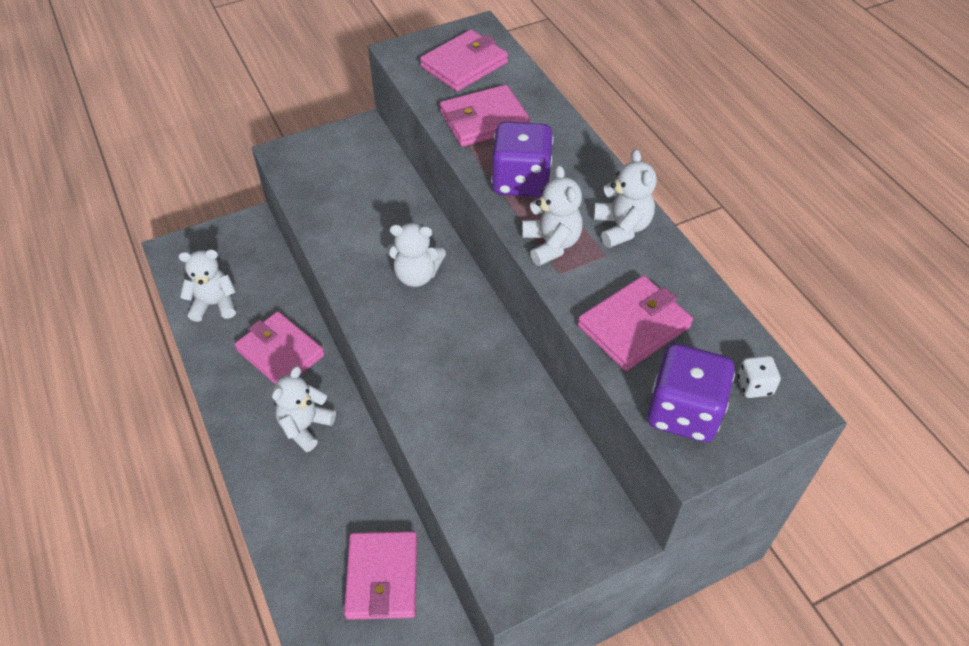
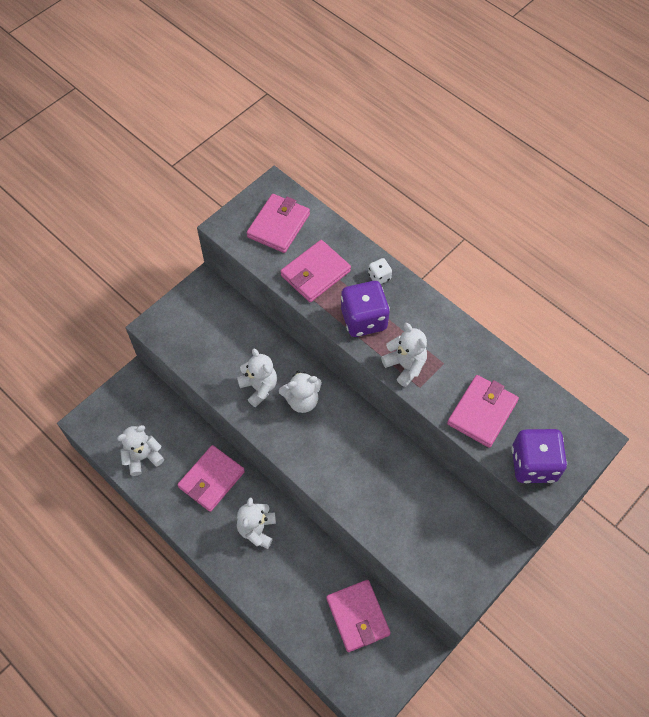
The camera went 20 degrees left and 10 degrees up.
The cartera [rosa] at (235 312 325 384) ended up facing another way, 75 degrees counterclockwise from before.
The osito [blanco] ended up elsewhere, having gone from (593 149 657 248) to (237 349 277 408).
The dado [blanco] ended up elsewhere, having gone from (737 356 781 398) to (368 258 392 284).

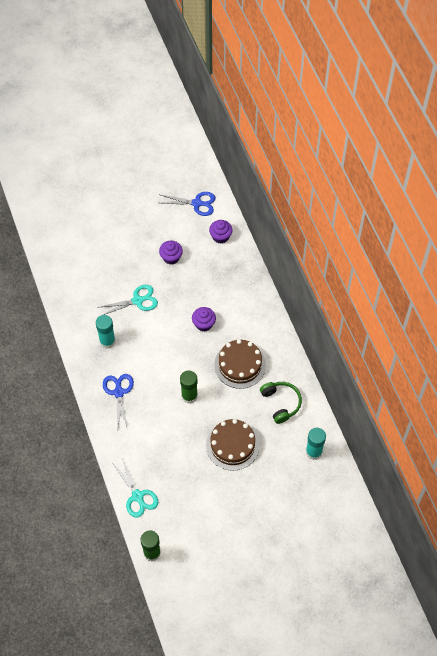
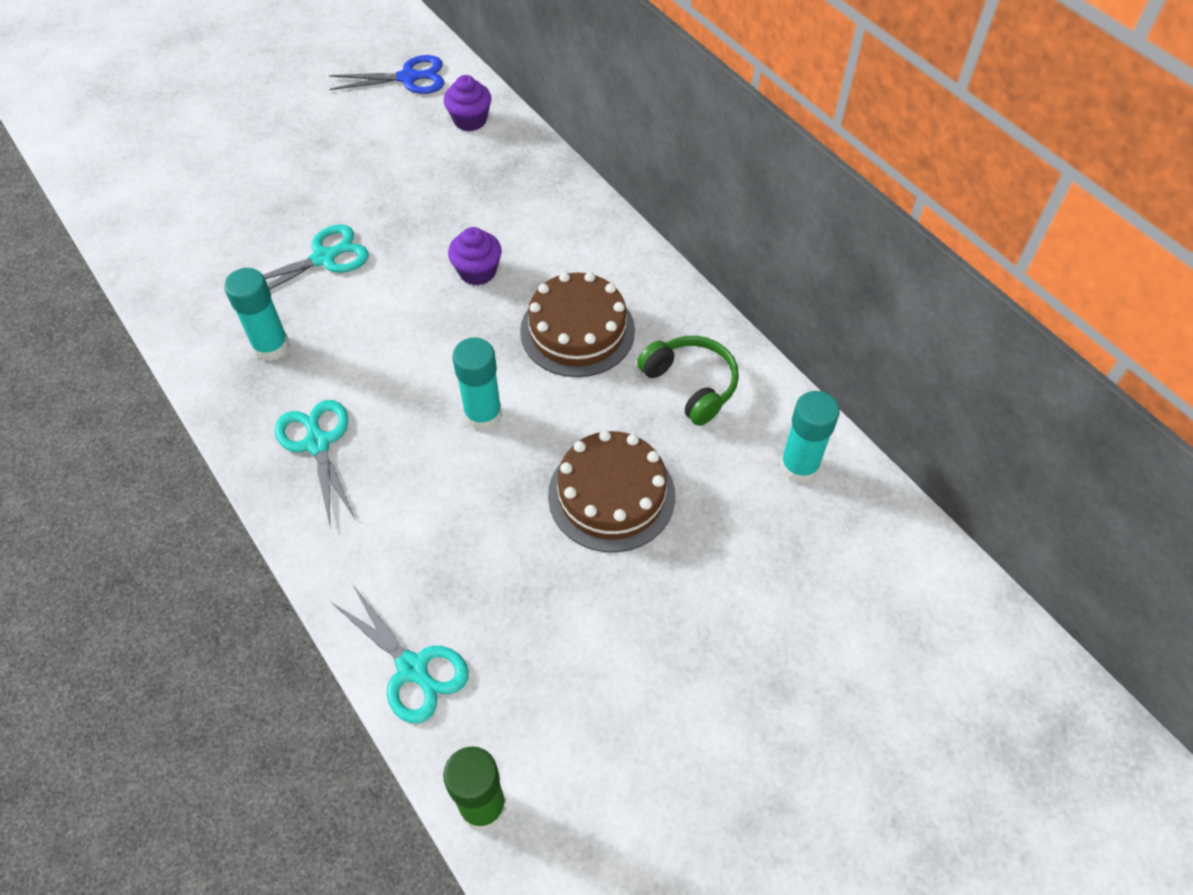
The camera went 15 degrees left and 5 degrees down.
What was the tijeras [azul] at (103 374 134 432) turned into the tijeras [turquesa] at (274 400 356 526).
What was the barra de pegamento [verde] at (180 370 198 404) turned into the barra de pegamento [turquesa] at (452 338 502 431).
The second view lost the magdalena [morado] at (159 241 183 264).

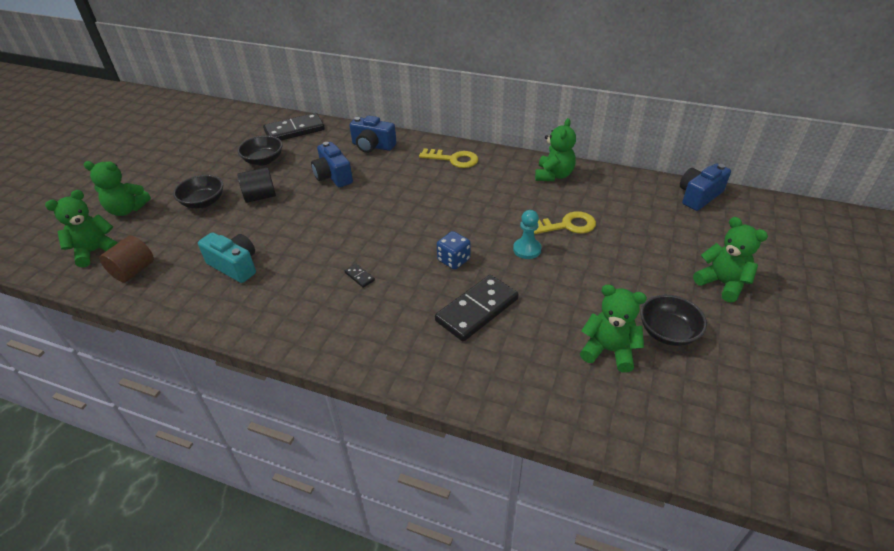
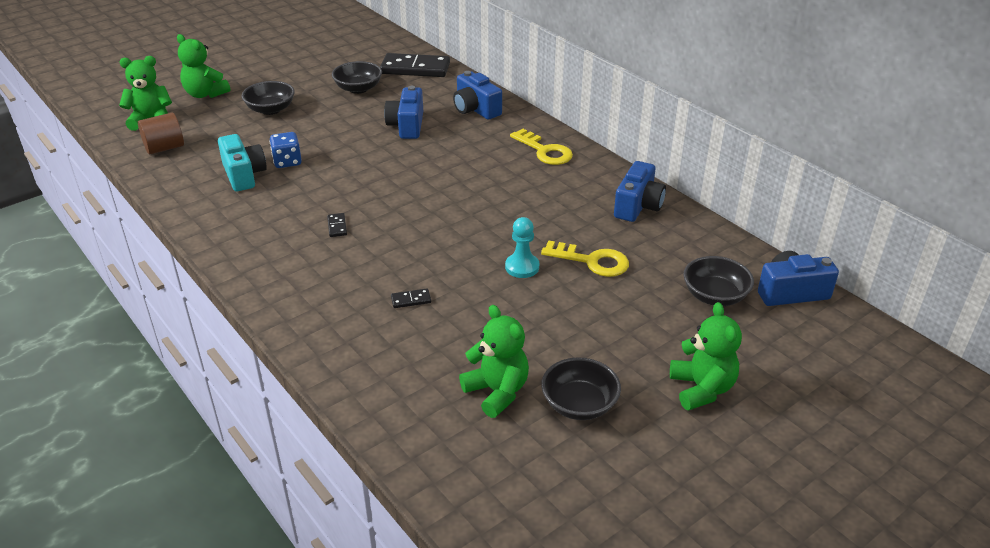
The camera went 30 degrees right and 5 degrees down.
The dado [azul] ended up elsewhere, having gone from (437 231 470 270) to (269 132 302 168).
The size of the ficha de dominó [negro] at (435 275 518 341) changed by a factor of 0.41.
Where the osito [verde] stood at (535 118 576 181), the cámara [azul] came to stand at (614 161 666 222).
The second view gained the cuenco [negro] at (684 256 754 306).
The second view lost the cilindro [negro] at (237 167 276 203).

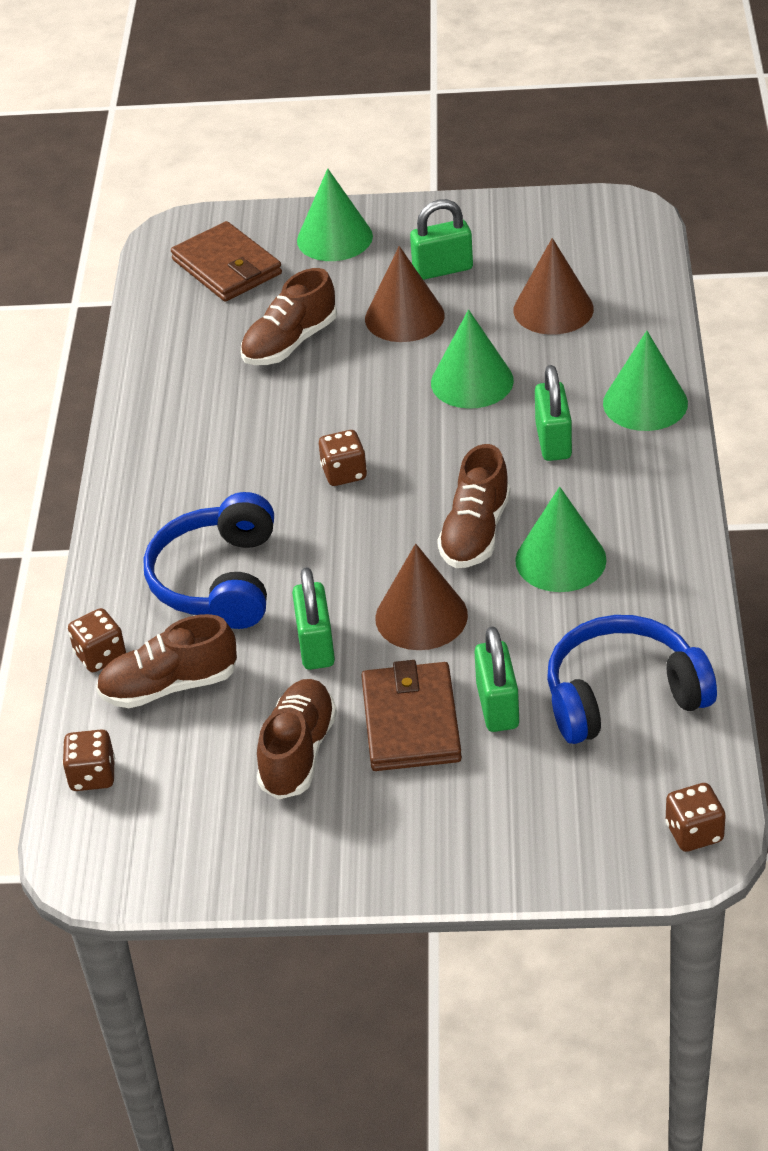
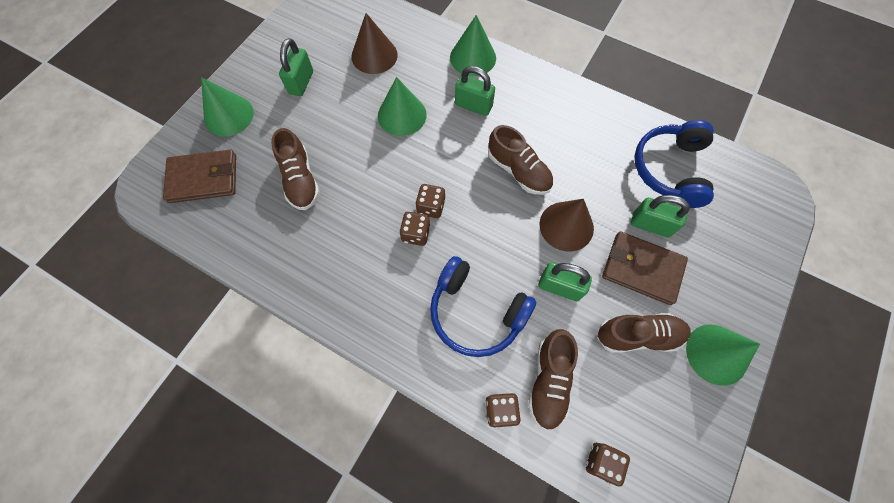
The camera went 65 degrees left and 25 degrees up.
The dado [marrón] ended up elsewhere, having gone from (666 783 726 852) to (399 212 430 246).
The zapato [marrón] at (257 679 337 799) ended up facing another way, 135 degrees clockwise from before.
The cono [verde] ended up elsewhere, having gone from (515 487 607 592) to (686 325 760 386).
The second view lost the cono [marrón] at (365 246 444 342).

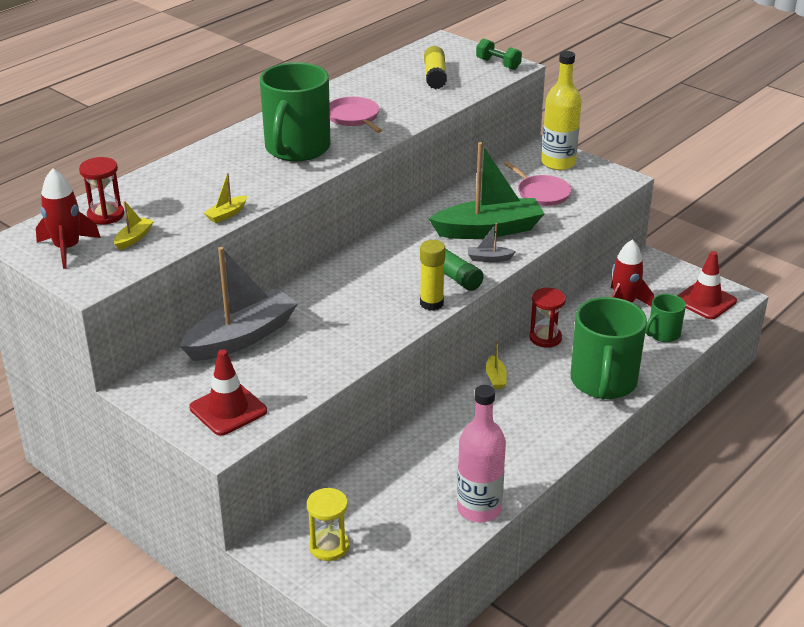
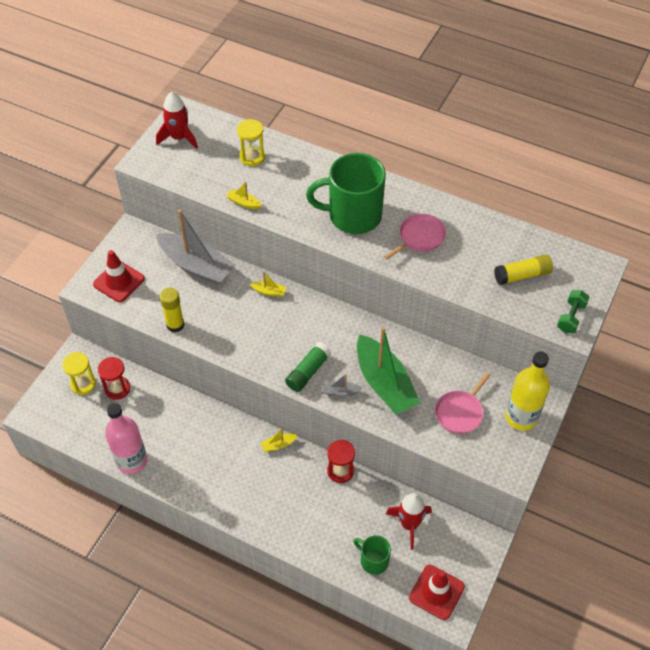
The camera went 75 degrees right and 20 degrees up.
The reloj de arena [rojo] ended up elsewhere, having gone from (79 157 124 225) to (97 357 130 400).
The barra de pegamento [amarillo] ended up elsewhere, having gone from (420 240 445 311) to (160 288 184 332).
The second view gained the reloj de arena [amarillo] at (237 119 265 166).
The barco [amarillo] ended up elsewhere, having gone from (114 201 154 250) to (250 271 286 297).
The barco [gris] at (468 223 516 262) ended up facing another way, 75 degrees counterclockwise from before.
The second view lost the taza [verde] at (570 297 647 399).

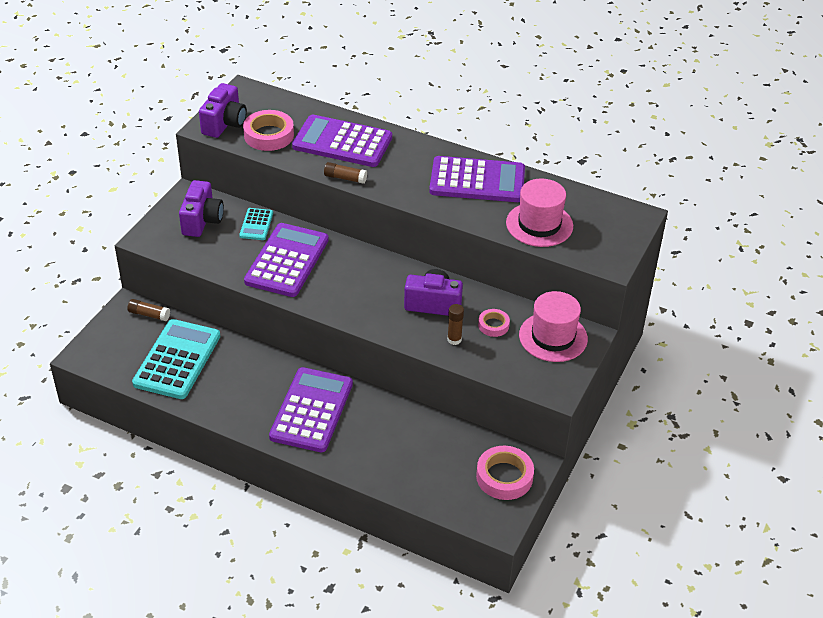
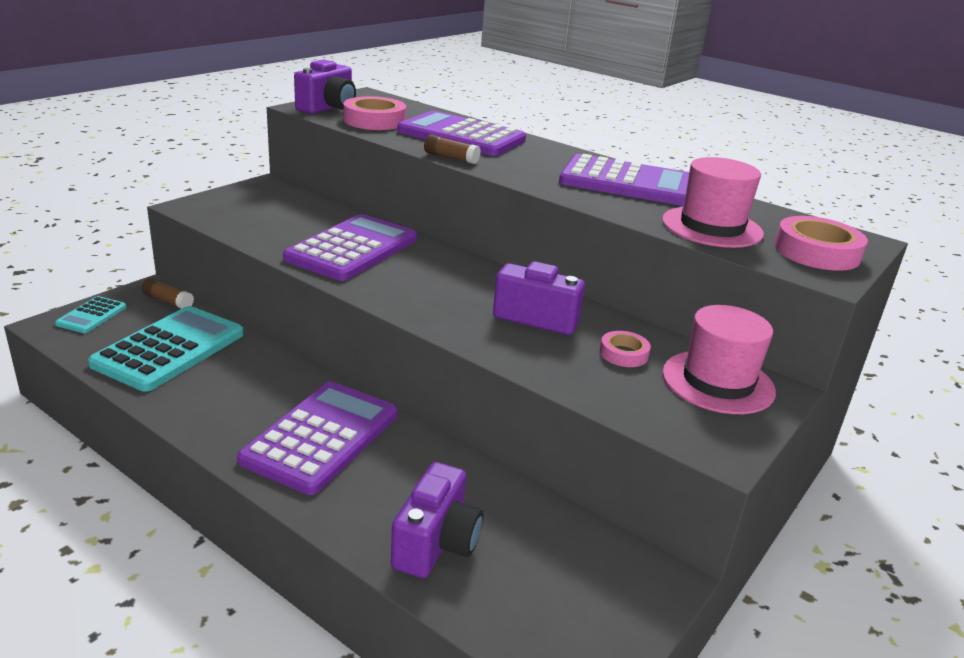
The camera went 10 degrees right and 15 degrees down.
The calculadora [turquesa] ended up elsewhere, having gone from (239 208 273 240) to (55 296 126 333).
The cámara [morado] ended up elsewhere, having gone from (179 180 224 237) to (391 462 484 578).
The cinta adhesiva [rosa] ended up elsewhere, having gone from (476 446 534 500) to (774 216 868 271).
The second view lost the barra de pegamento [marrón] at (447 304 464 345).

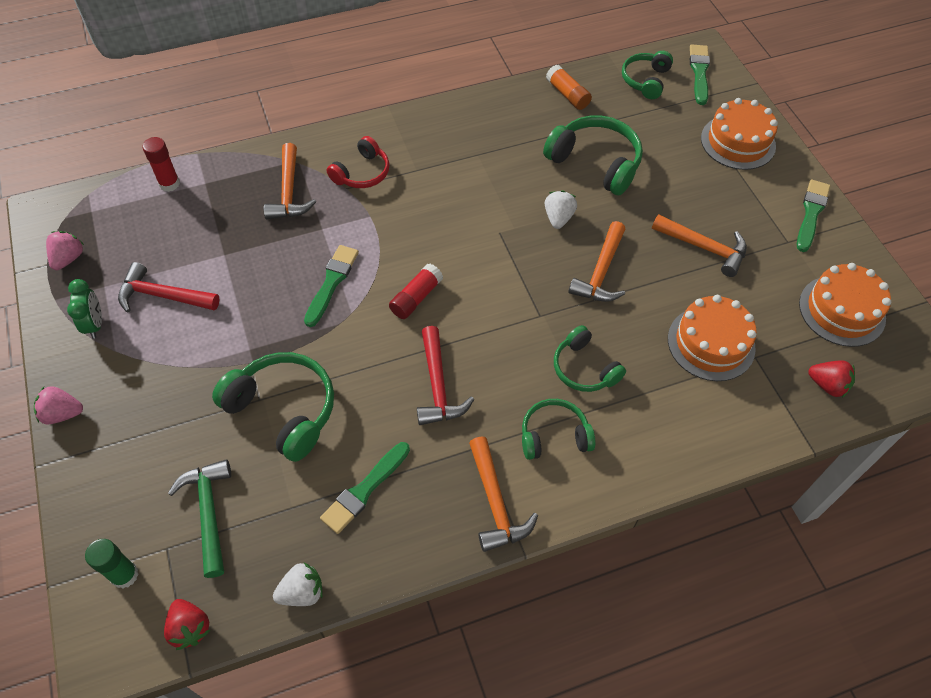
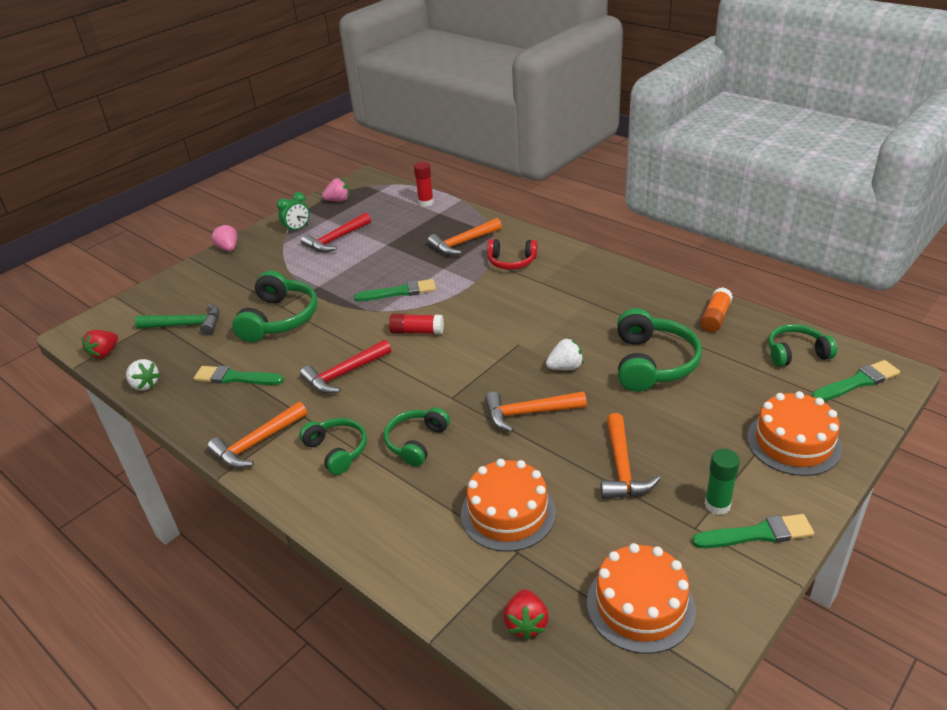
The camera went 65 degrees right and 20 degrees down.
The martillo [verde] at (168 460 231 578) ended up facing another way, 45 degrees clockwise from before.
The martillo [rojo] at (118 262 220 312) ended up facing another way, 120 degrees counterclockwise from before.
The barra de pegamento [verde] ended up elsewhere, having gone from (85 539 139 588) to (705 449 740 515).

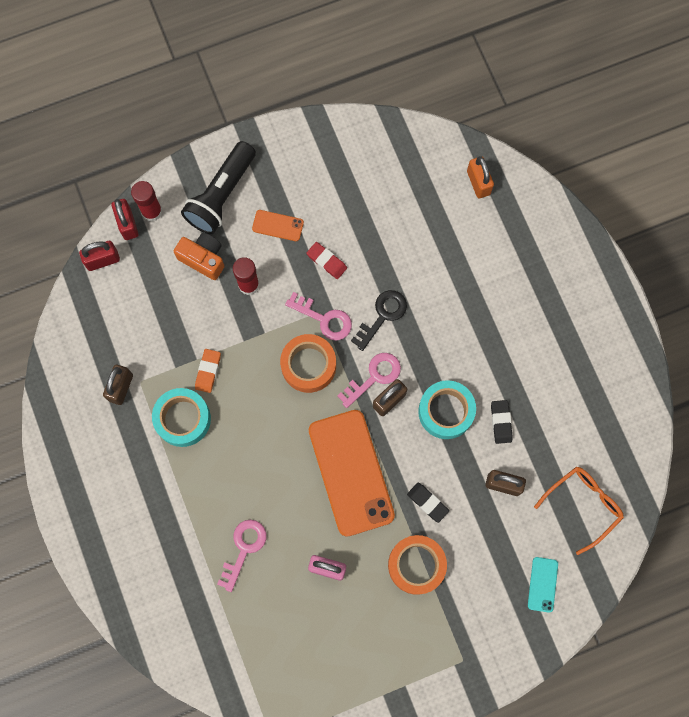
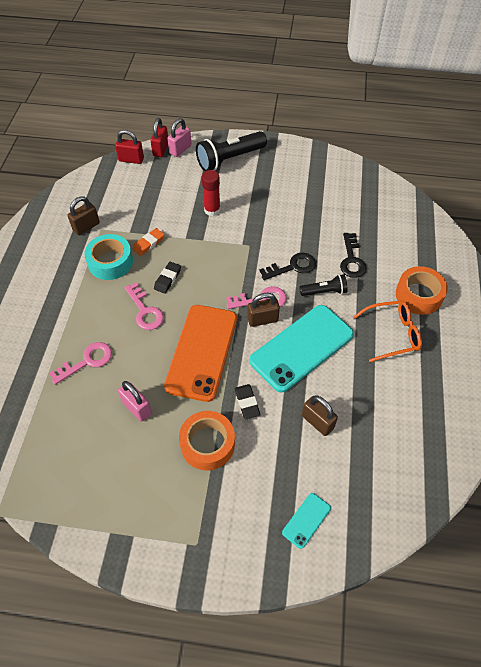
The camera went 30 degrees right and 20 degrees down.
The llave [rosa] ended up elsewhere, having gone from (285 292 352 340) to (125 282 164 330).
The goma de borrar [negro] ended up elsewhere, having gone from (491 400 513 444) to (154 262 181 294).
Where the barra de pegamento [rojo] stood at (131 181 162 222), the candado [rosa] came to stand at (167 118 192 157).
Where the cinta adhesiva [turquesa] stood at (418 380 476 439), the móvil [turquesa] came to stand at (249 305 354 393).
The second view gained the lámpara de mano [negro] at (300 274 348 296).
The second view gained the llave [negro] at (340 233 367 278).
The gafas [naranja] ended up elsewhere, having gone from (534 466 624 555) to (353 301 422 362).
The cinta adhesiva [naranja] ended up elsewhere, having gone from (280 334 336 393) to (396 266 448 315).
The second view lost the cámara [naranja] at (174 233 224 280).
The second view lost the móvil [naranja] at (252 210 304 241).
The second view lost the goma de borrar [rojo] at (306 242 347 279).
The second view lost the candado [naranja] at (467 156 494 198).

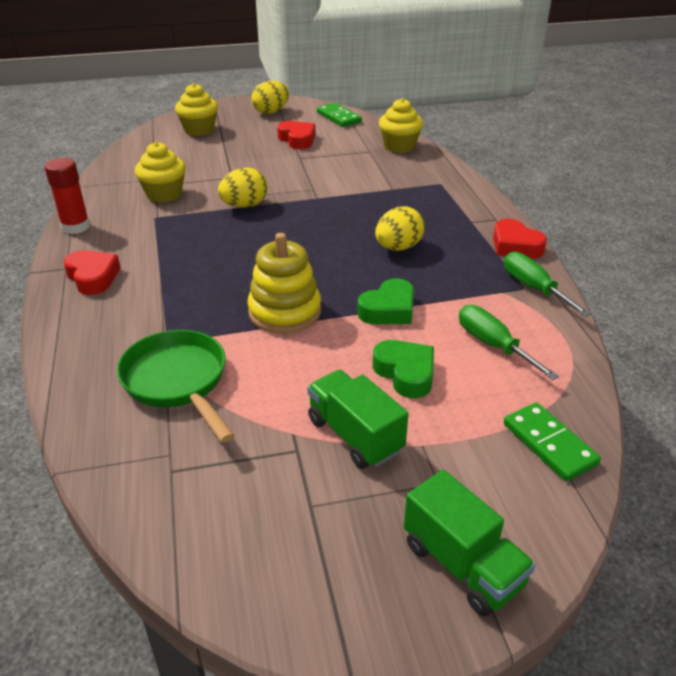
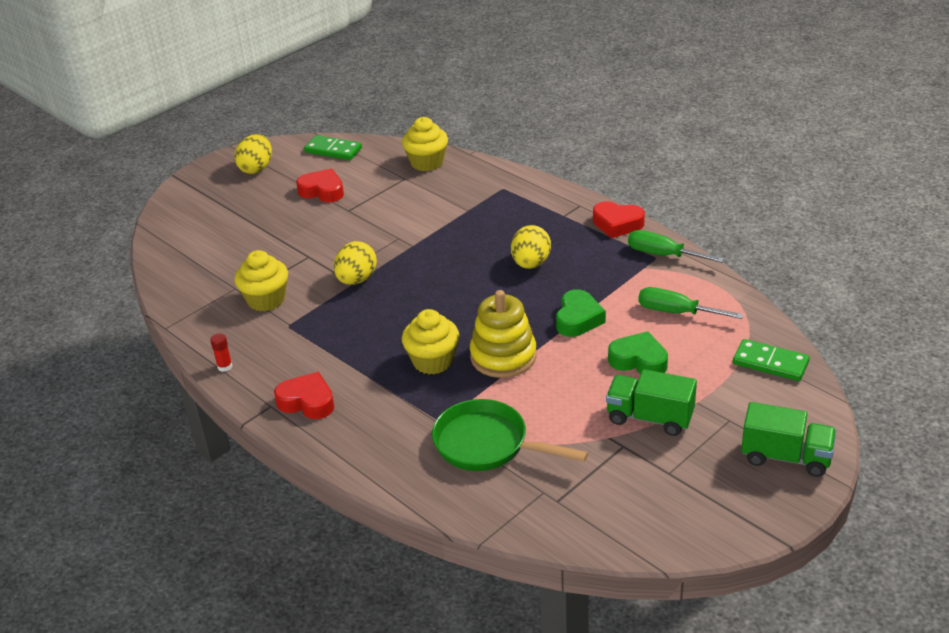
The camera went 30 degrees left and 0 degrees up.
The size of the barra de pegamento [rojo] at (45 158 90 234) changed by a factor of 0.51.
The magdalena [amarillo] ended up elsewhere, having gone from (175 83 218 136) to (402 309 459 374).

